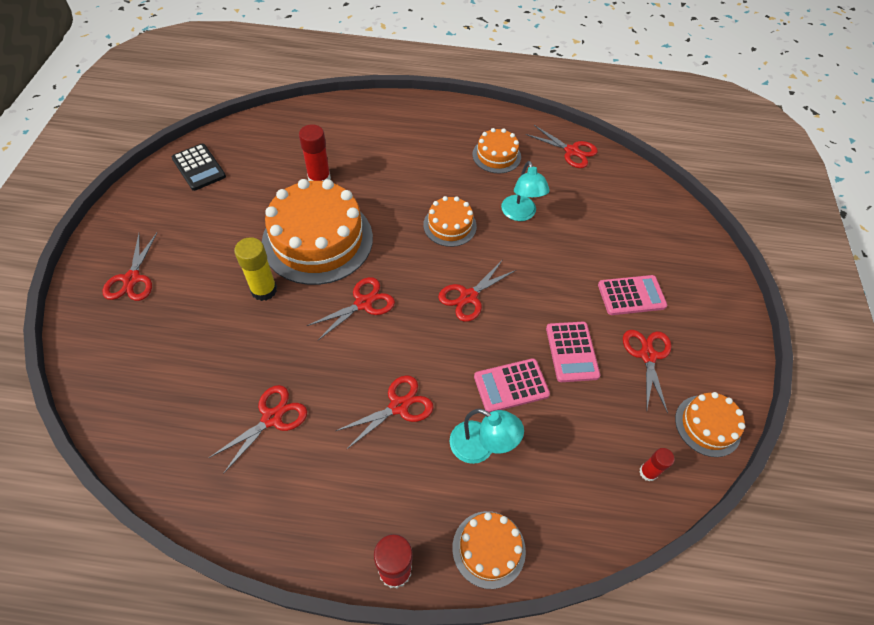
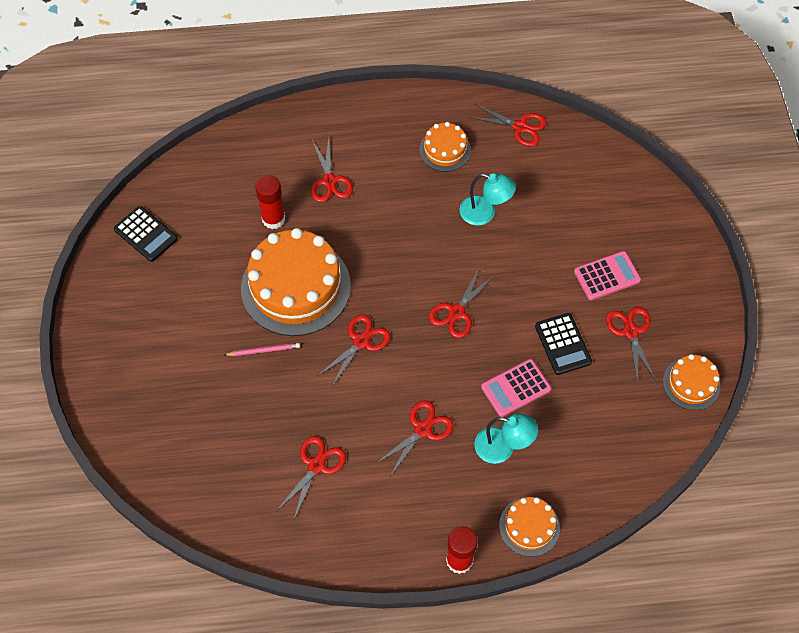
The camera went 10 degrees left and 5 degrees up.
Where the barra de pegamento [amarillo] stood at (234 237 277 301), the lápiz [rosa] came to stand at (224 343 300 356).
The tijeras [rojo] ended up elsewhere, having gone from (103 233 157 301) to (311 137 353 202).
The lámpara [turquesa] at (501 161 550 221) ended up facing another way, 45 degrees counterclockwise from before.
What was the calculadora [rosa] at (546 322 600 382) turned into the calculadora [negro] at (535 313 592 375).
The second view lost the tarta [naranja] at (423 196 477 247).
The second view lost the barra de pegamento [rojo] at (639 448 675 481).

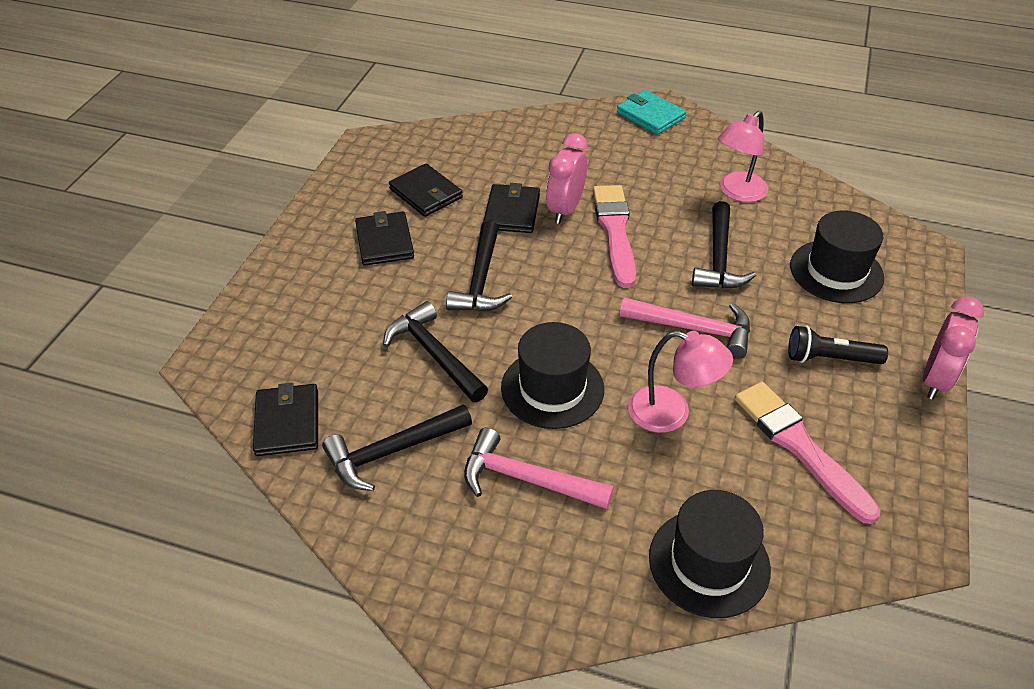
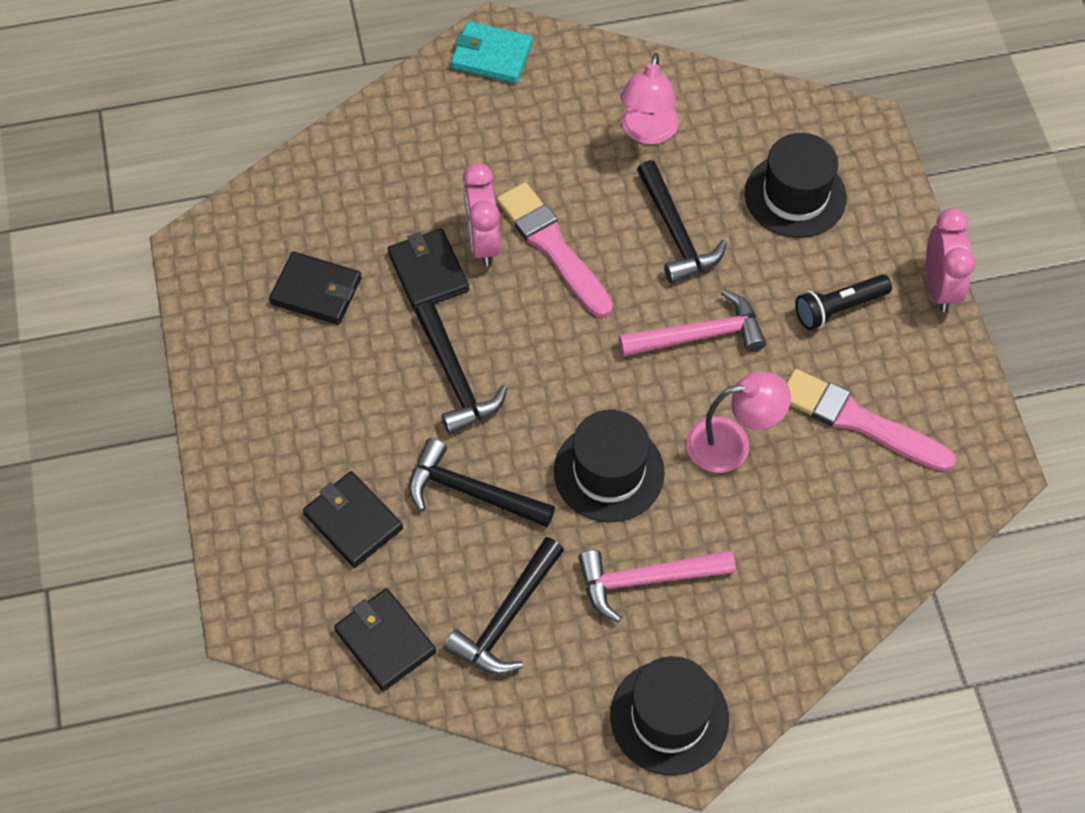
The camera went 30 degrees left and 15 degrees up.
The cartera [negro] ended up elsewhere, having gone from (355 211 414 266) to (303 471 403 568).
The sombrero [negro] ended up elsewhere, having gone from (649 490 771 618) to (610 656 729 775).

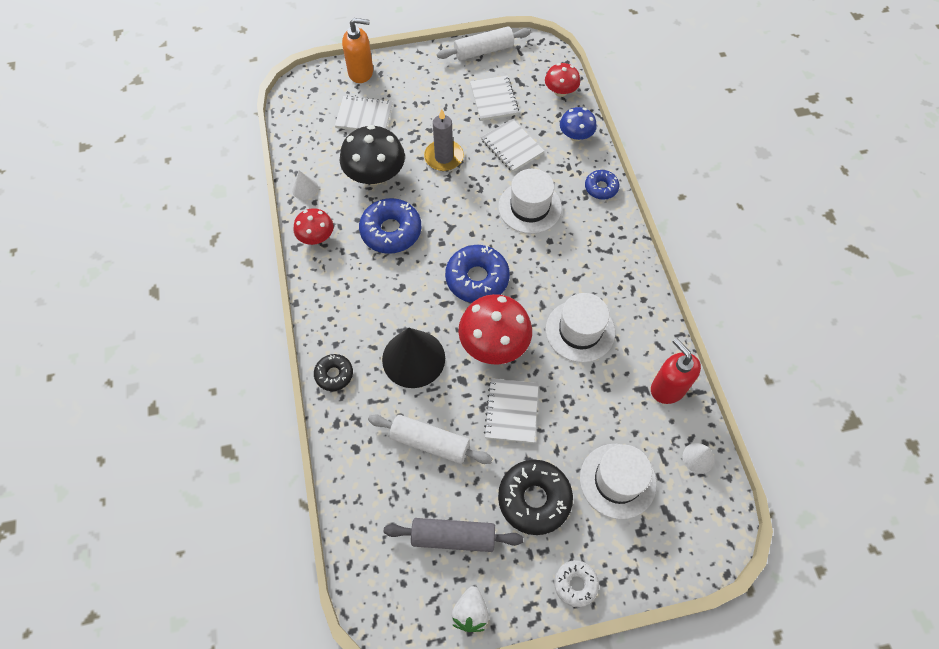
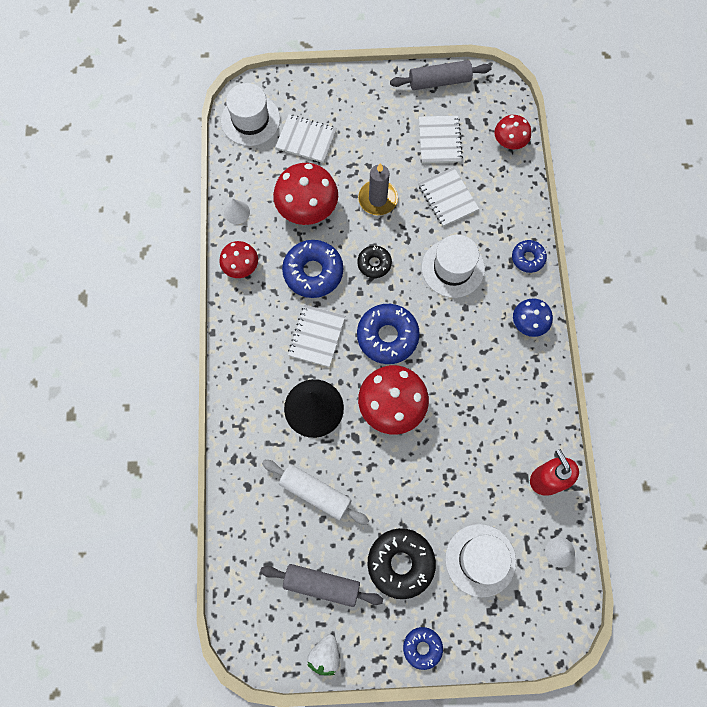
The camera went 10 degrees right and 10 degrees up.
The sombrero [blanco] ended up elsewhere, having gone from (546 293 615 363) to (221 83 280 146).
What was the seta [negro] at (340 125 405 185) turned into the seta [rojo] at (273 163 338 225).
The cuaderno [blanco] ended up elsewhere, having gone from (484 378 539 443) to (288 304 345 367).
The rosquilla [negro] ended up elsewhere, having gone from (314 354 353 391) to (357 245 392 278).
What was the rodillo [blanco] at (437 26 531 61) turned into the rodillo [gris] at (390 60 492 90).
What was the rosquilla [blanco] at (554 560 599 607) turned into the rosquilla [azul] at (403 627 443 670).
The seta [azul] ended up elsewhere, having gone from (560 107 597 141) to (513 298 553 337).
The second view lost the dispensador de jabón [naranja] at (342 18 373 83).

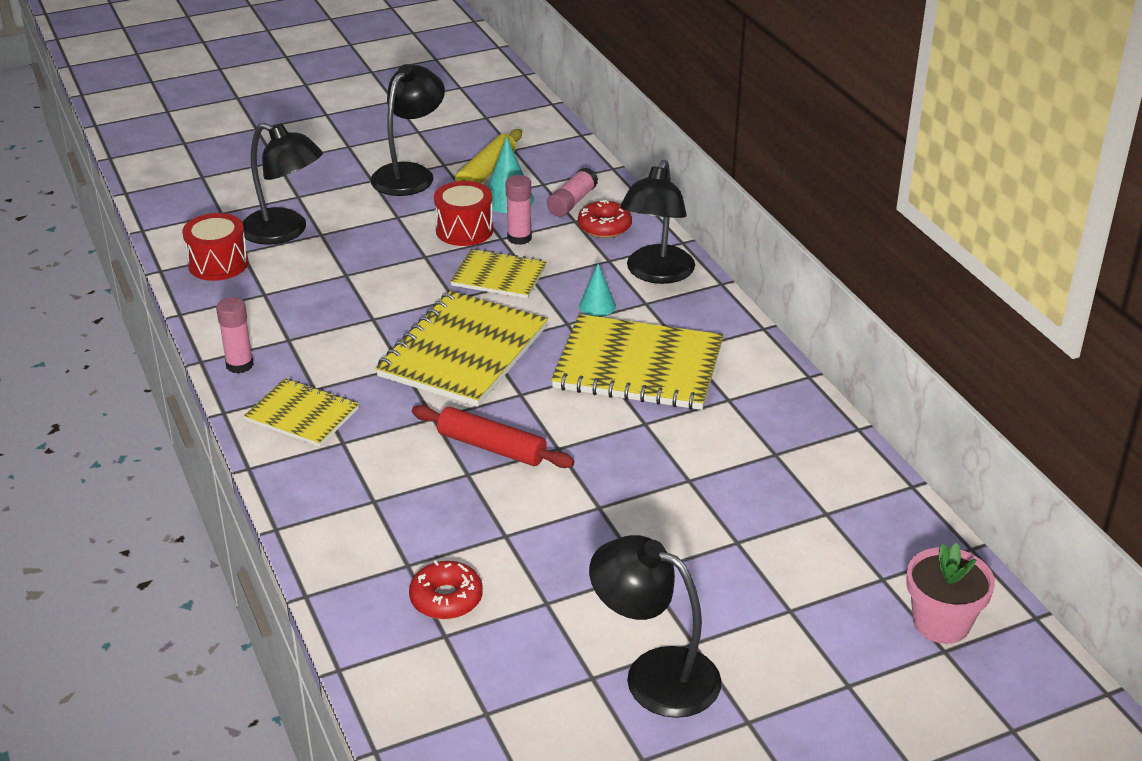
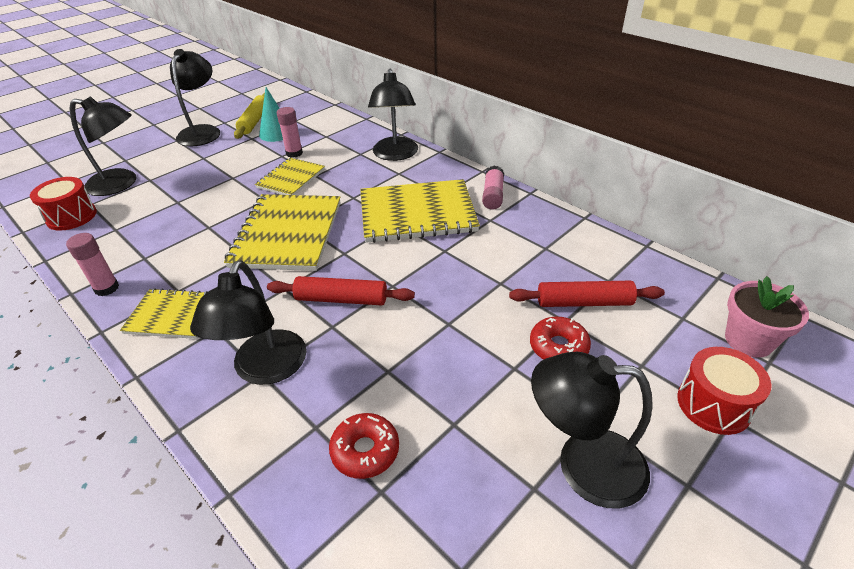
The camera went 20 degrees left and 5 degrees up.
The second view gained the lámpara [negro] at (190 260 307 385).
The cuaderno [amarillo] at (450 248 547 299) ended up facing another way, 60 degrees counterclockwise from before.
The barra de pegamento [rosa] ended up elsewhere, having gone from (547 167 598 217) to (482 166 504 210).
The second view gained the rodillo [rojo] at (509 281 665 307).
The rosquilla [rojo] ended up elsewhere, having gone from (578 200 632 238) to (530 317 591 360).
The tambor [rojo] ended up elsewhere, having gone from (434 181 493 246) to (677 347 772 435).
The second view lost the cono [turquesa] at (579 264 616 317).

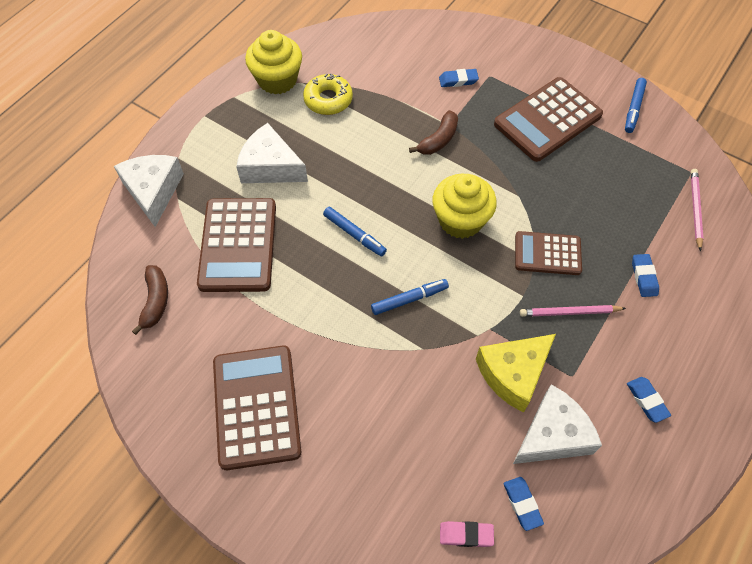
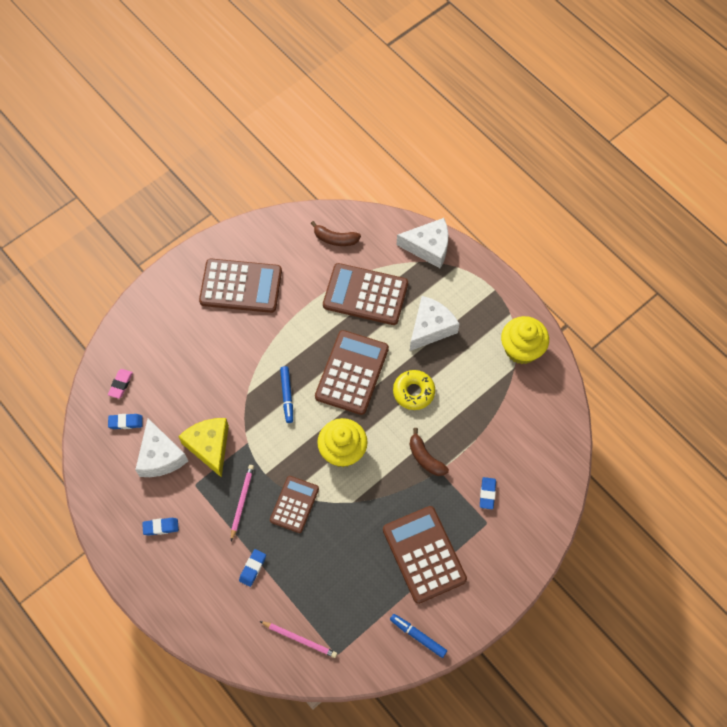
The camera went 105 degrees right and 5 degrees up.
The goma de borrar [azul] at (632 254 659 297) ended up facing another way, 75 degrees counterclockwise from before.
Where the rotulador [azul] stood at (323 207 387 256), the calculadora [marrón] came to stand at (315 330 389 415).
The rosquilla [amarillo] ended up elsewhere, having gone from (303 73 353 115) to (393 370 435 410).

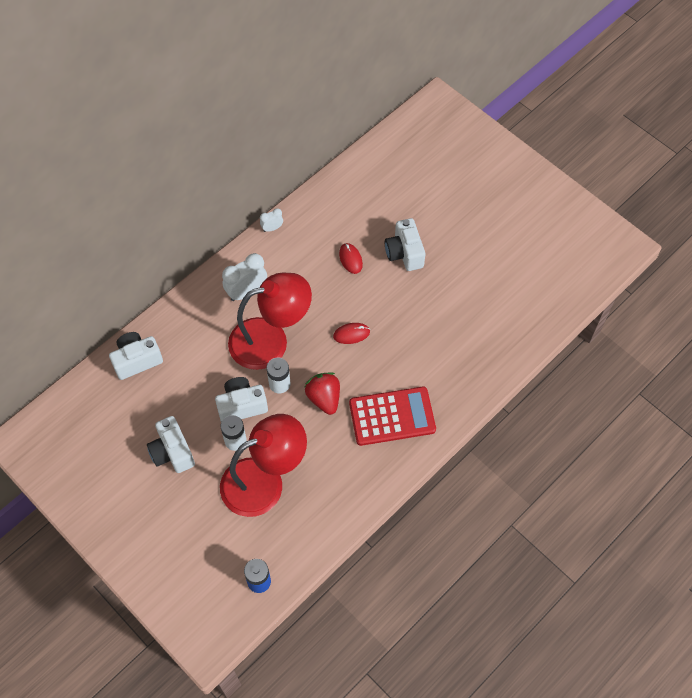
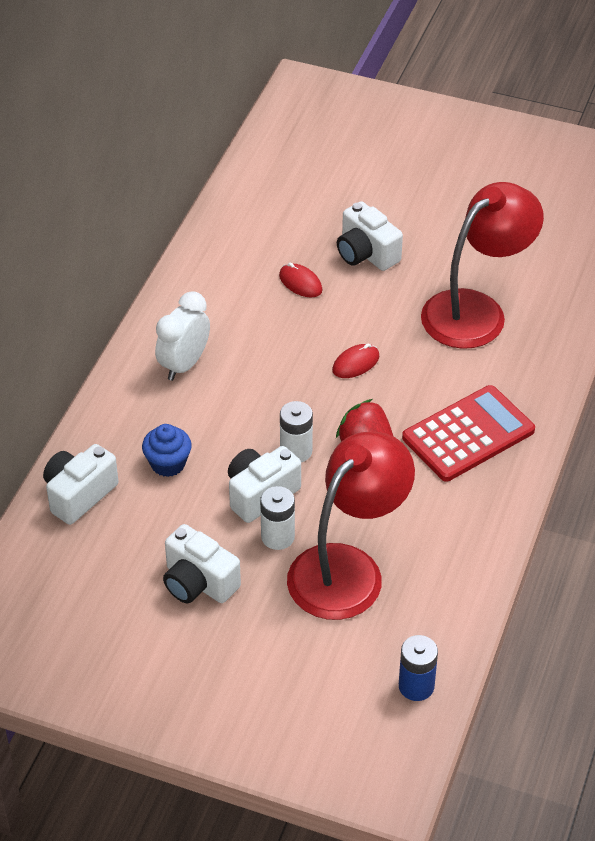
The camera went 25 degrees left and 15 degrees down.
The second view gained the magdalena [azul] at (142 424 191 477).
The lámpara [rojo] ended up elsewhere, having gone from (228 273 312 370) to (421 182 544 349).
The second view lost the despertador [blanco] at (260 208 283 232).

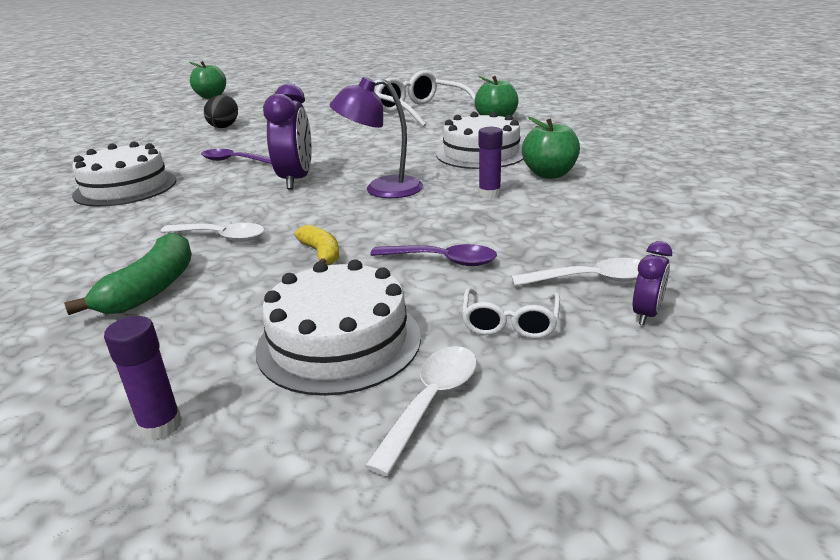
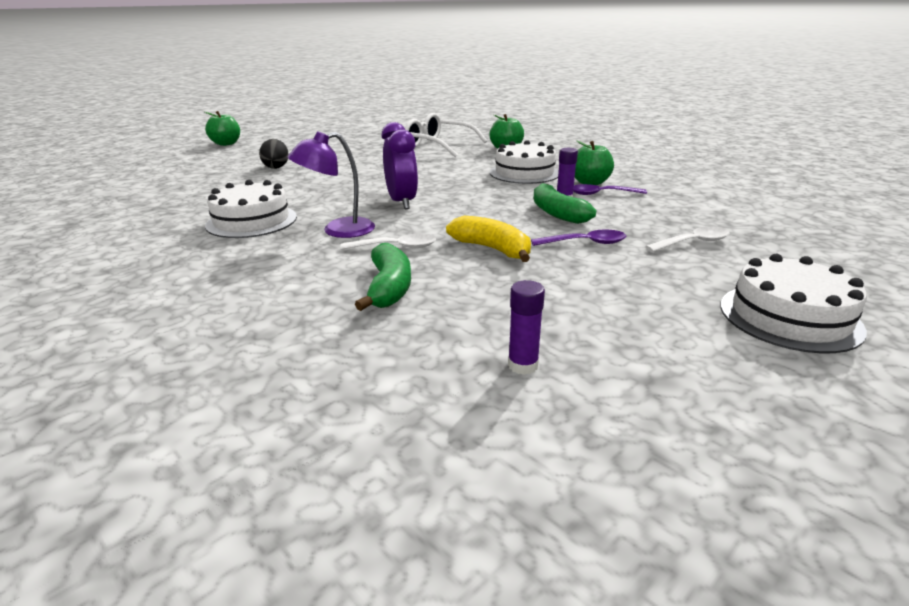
The camera went 20 degrees left and 0 degrees up.
The lámpara [morado] ended up elsewhere, having gone from (330 77 423 198) to (288 131 375 238).
The size of the plátano [amarillo] at (294 225 339 265) changed by a factor of 1.62.
The second view gained the plátano [verde] at (533 183 596 224).
The cuchara [morado] ended up elsewhere, having gone from (201 149 272 164) to (573 184 647 195).
The tarta [blanco] ended up elsewhere, having gone from (256 260 421 396) to (720 254 867 353).
The second view lost the cuchara [blanco] at (365 346 477 476).
The second view lost the gafas [blanco] at (462 288 560 339).
The second view lost the despertador [morado] at (633 241 672 325).

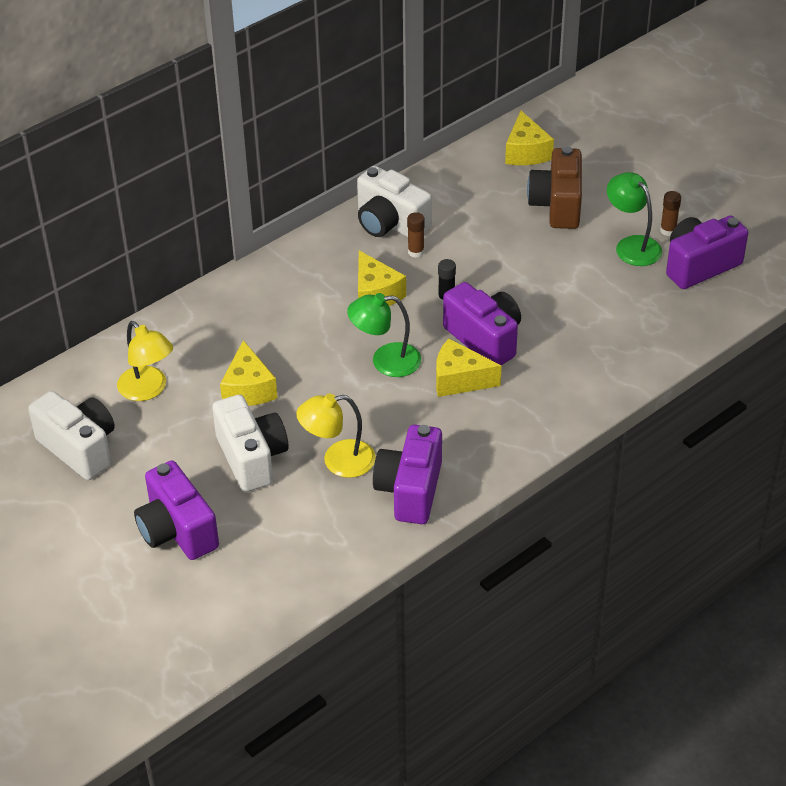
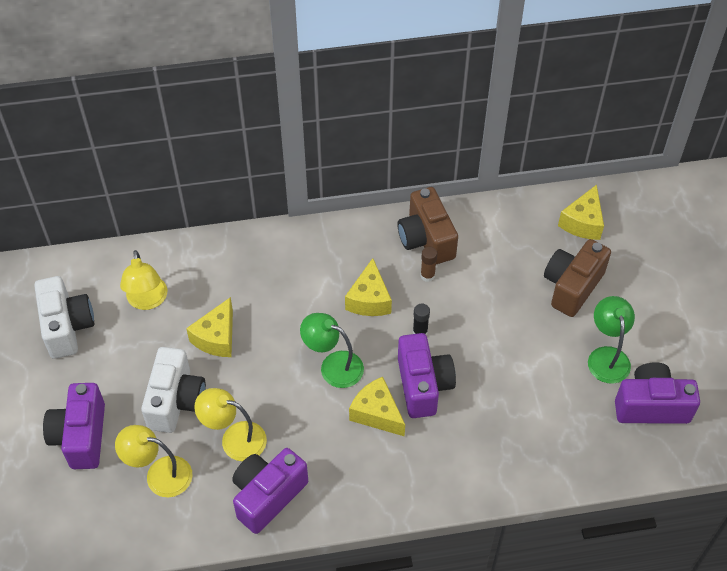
The camera went 30 degrees right and 10 degrees up.
The second view gained the lámpara [amarillo] at (115 425 193 497).
What was the cámara [blanco] at (357 166 432 237) turned into the cámara [marrón] at (398 187 458 264).
The second view lost the barra de pegamento [marrón] at (660 191 681 236).

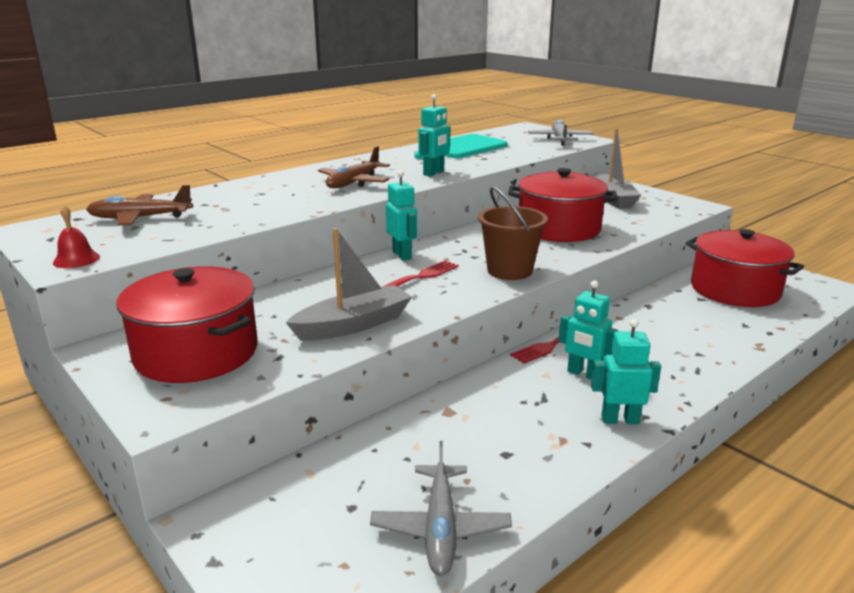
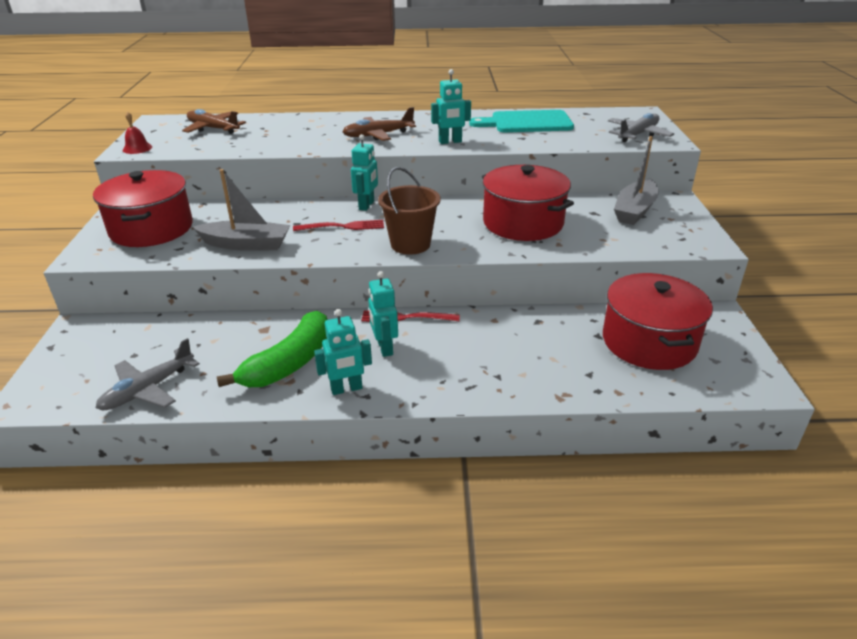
The camera went 40 degrees right and 10 degrees up.
The second view gained the plátano [verde] at (217 311 327 387).
The robot [turquesa] at (591 319 661 424) ended up facing another way, 120 degrees clockwise from before.

